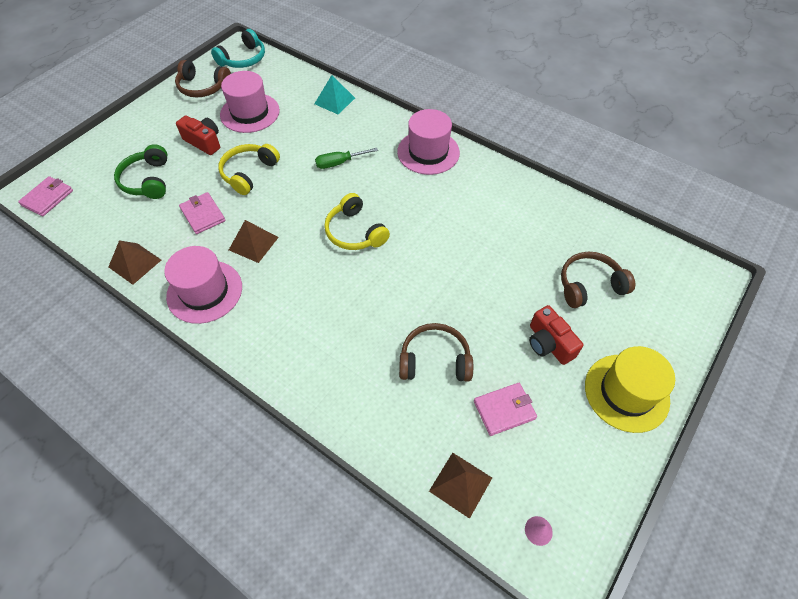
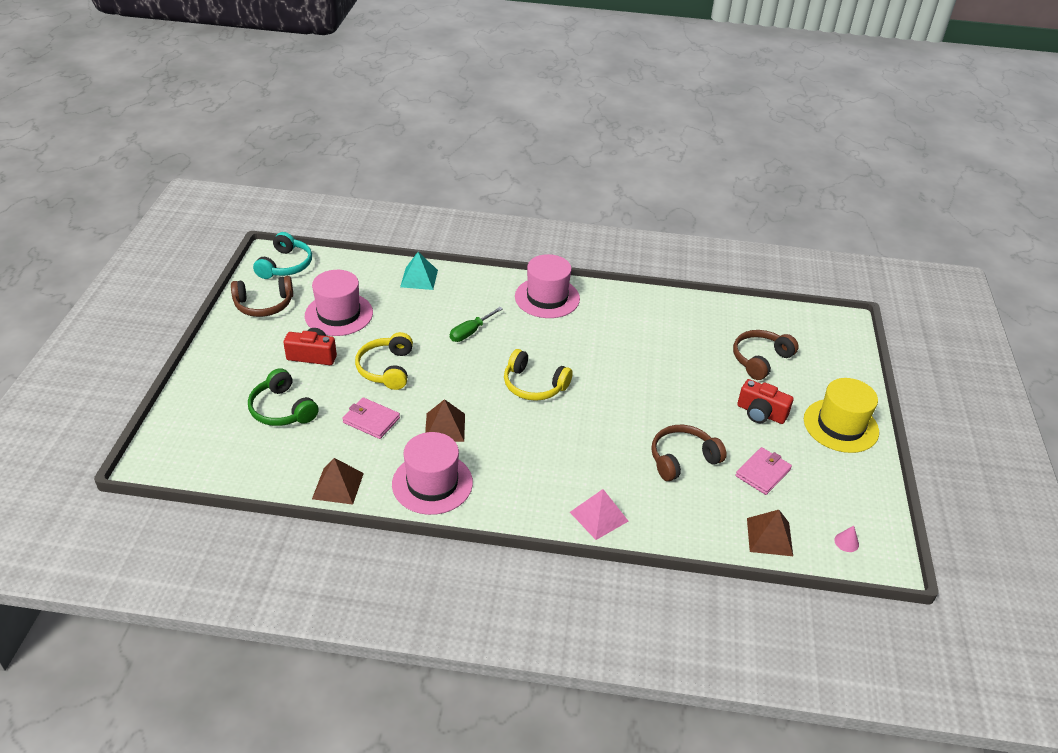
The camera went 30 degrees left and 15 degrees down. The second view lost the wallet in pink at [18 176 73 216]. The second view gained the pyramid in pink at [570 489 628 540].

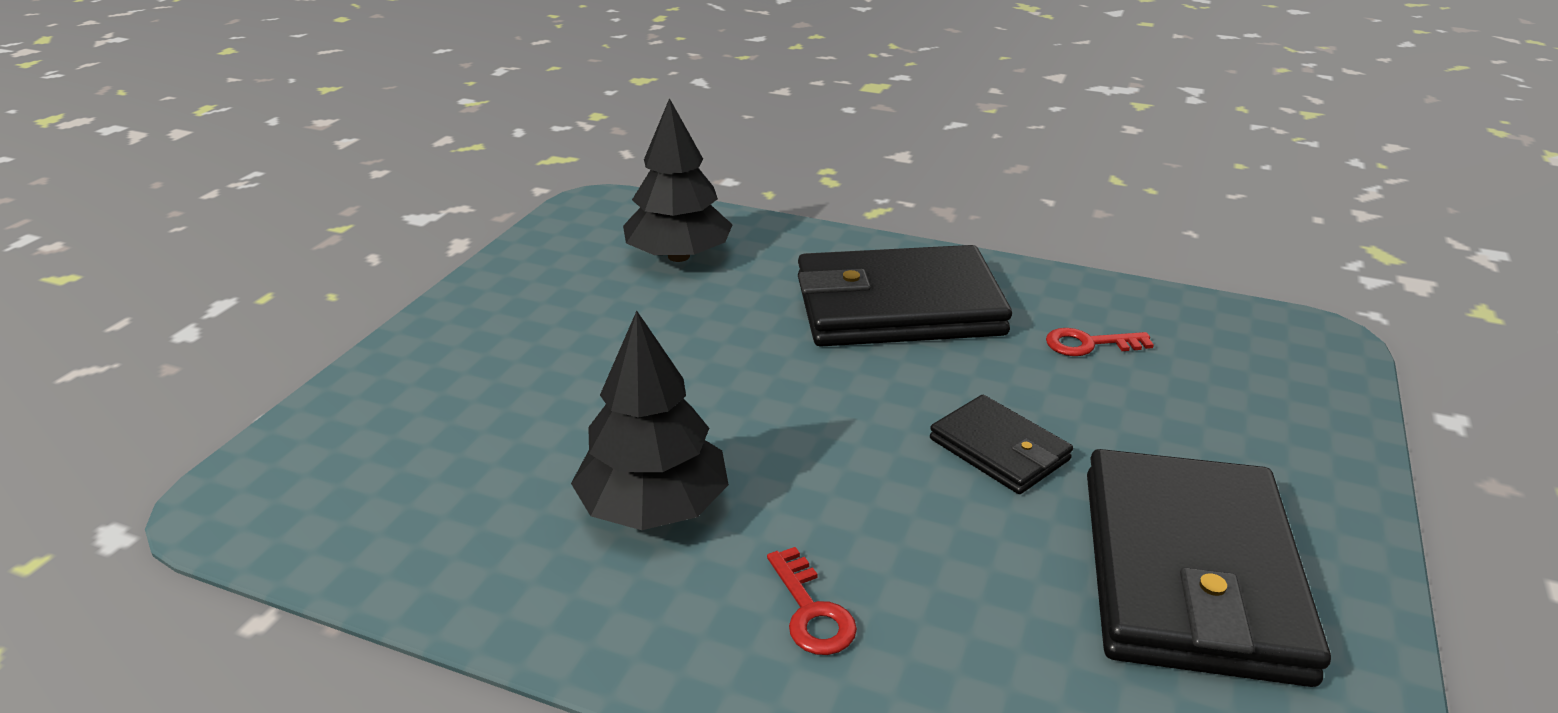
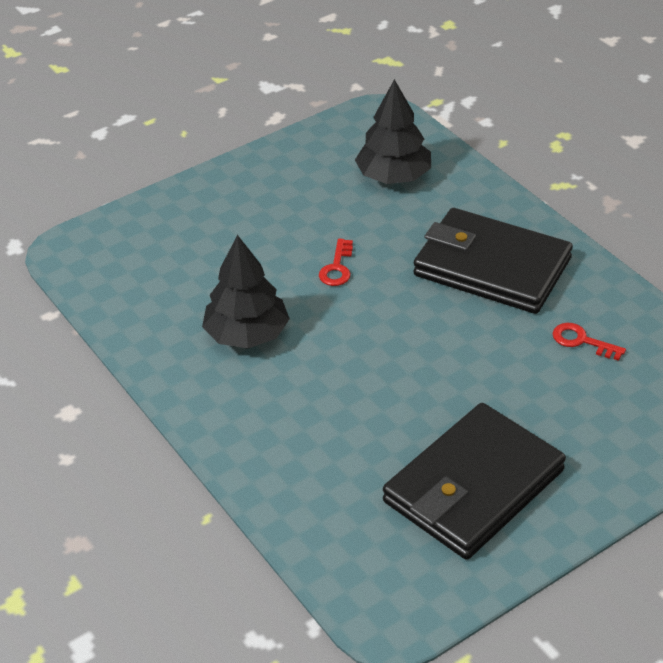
The camera went 35 degrees right and 10 degrees up. The second view lost the wallet in black at [930 395 1073 494]. The key in red ended up elsewhere, having gone from [767 547 857 655] to [319 239 353 286].

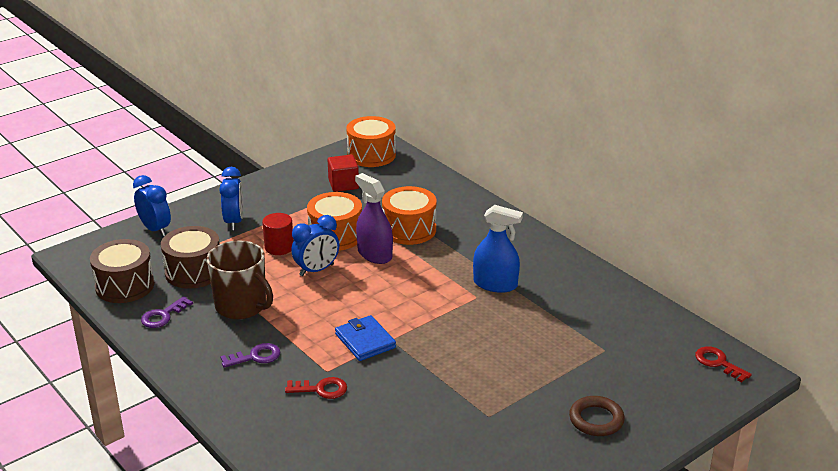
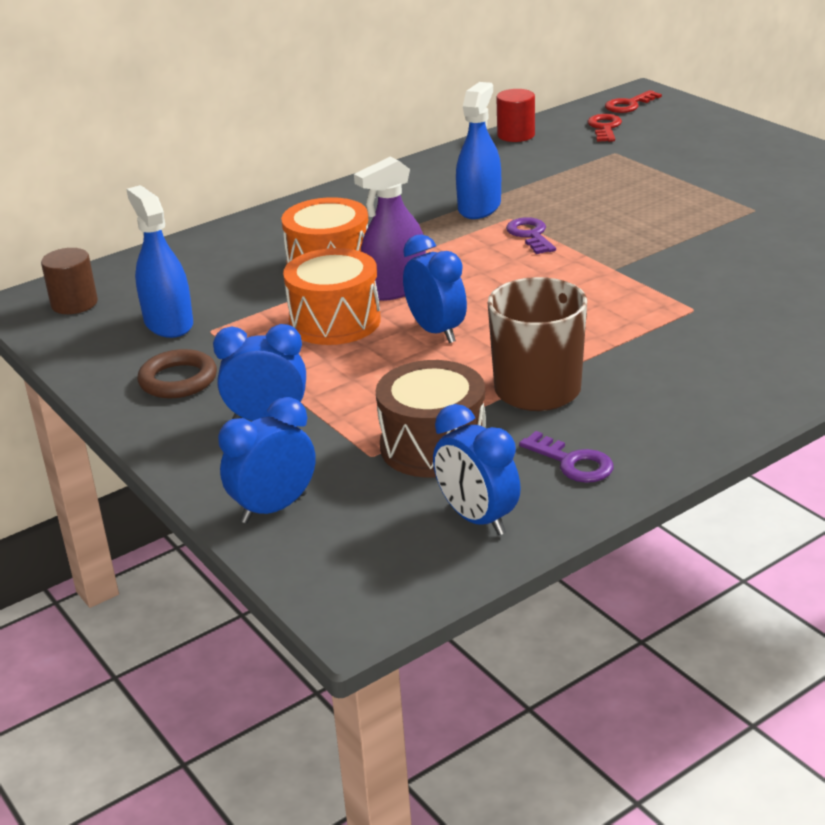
The camera went 85 degrees left and 0 degrees up. The second view lost the wallet in blue at [335 315 396 361]. The key in purple ended up elsewhere, having gone from [220 343 280 368] to [506 217 556 254]. The cylinder in red ended up elsewhere, having gone from [262 213 294 255] to [496 89 535 142]. The key in red ended up elsewhere, having gone from [285 377 347 399] to [587 114 622 142]. The ring in brown ended up elsewhere, having gone from [569 396 625 436] to [138 349 217 398]. Where the drum in brown stood at [90 239 154 303], the clock in blue came to stand at [433 404 521 536]. Where the cube in red stood at [328 154 359 192], the spray bottle in blue came to stand at [127 185 193 338]. Where the drum in orange stood at [346 116 396 167], the cylinder in brown came to stand at [41 248 98 314].

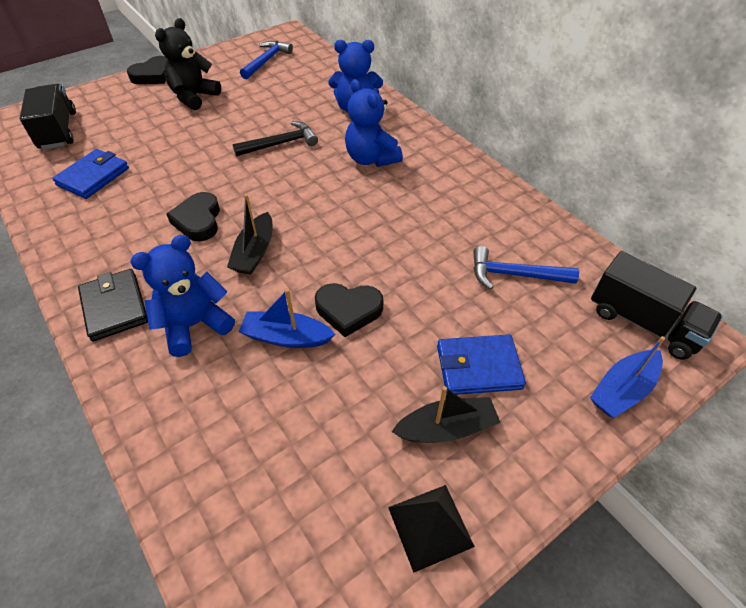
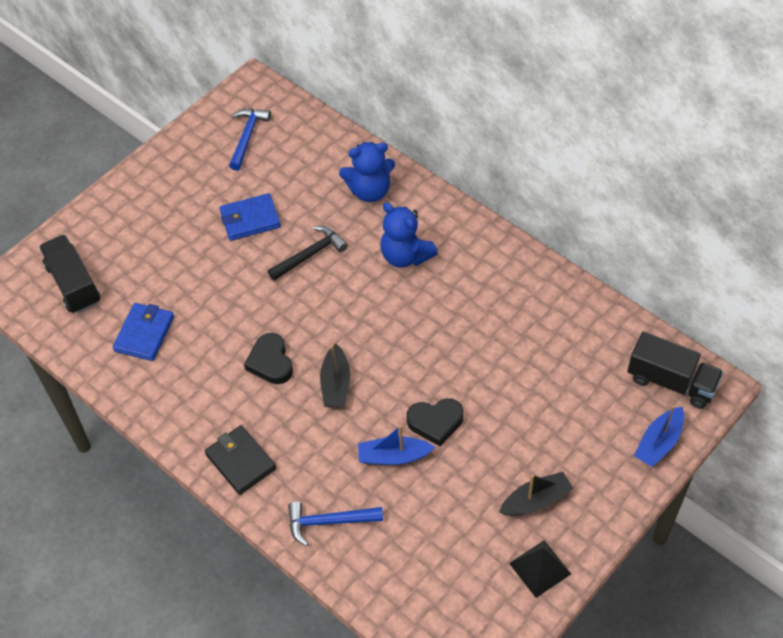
The camera went 10 degrees left and 5 degrees up. The second view lost the heart in black at [127 56 168 84]. The second view lost the teddy bear in blue at [130 235 235 357]. The second view lost the teddy bear in black at [155 18 221 110]. The wallet in blue ended up elsewhere, having gone from [437 334 526 395] to [220 193 281 241]. The hammer in blue ended up elsewhere, having gone from [473 246 579 290] to [288 502 383 546].

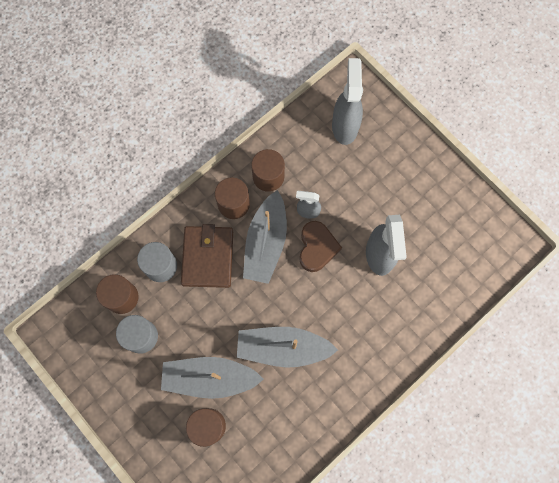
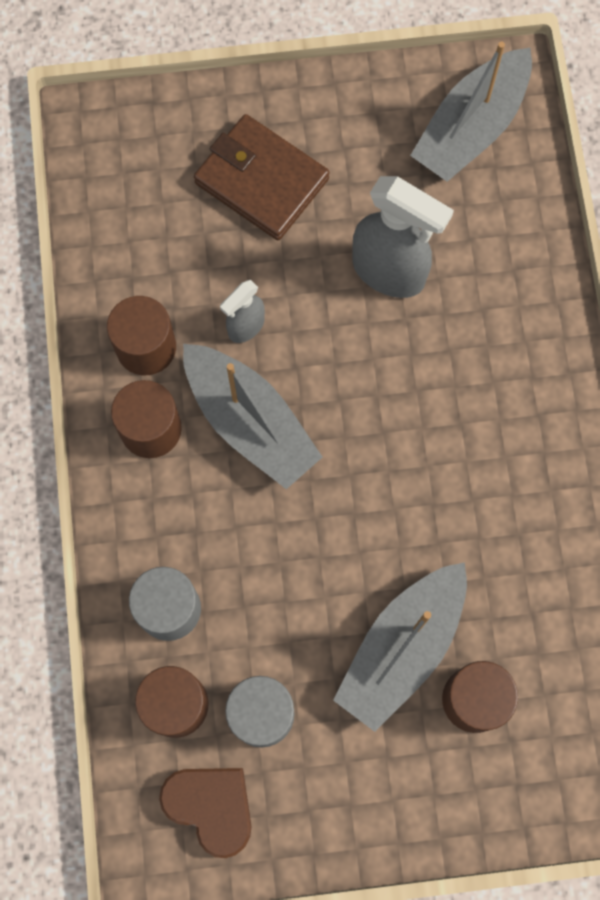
The camera went 55 degrees left and 0 degrees up. The second view lost the spray bottle in grey at [332 58 363 145]. The wallet in brown ended up elsewhere, having gone from [181 224 233 288] to [194 114 330 240]. The boat in grey ended up elsewhere, having gone from [237 327 338 368] to [410 42 532 182]. The heart in brown ended up elsewhere, having gone from [299 221 342 272] to [159 768 252 858].

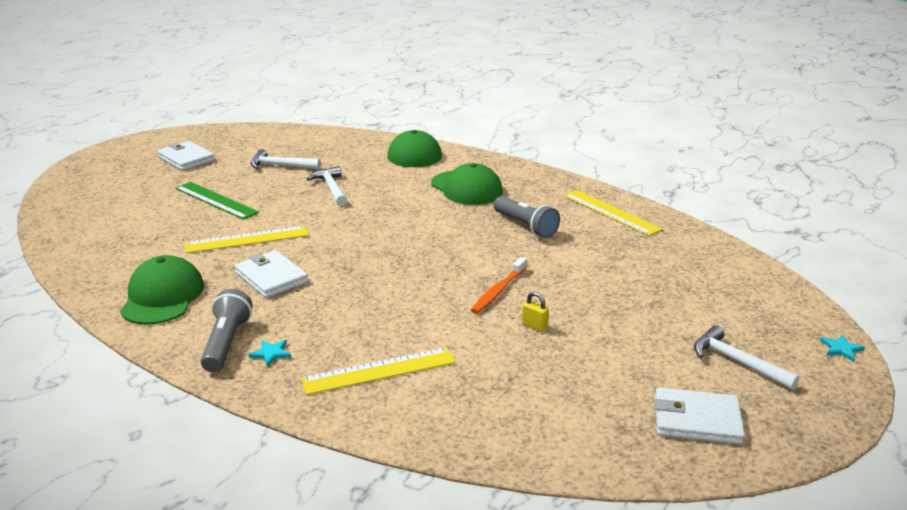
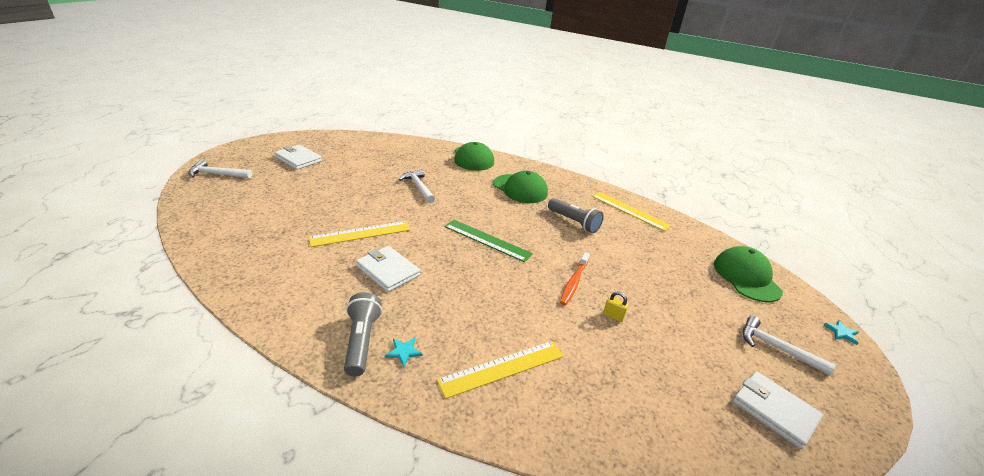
The camera went 10 degrees left and 5 degrees up. The cap in green ended up elsewhere, having gone from [120 255 204 325] to [714 246 783 302]. The ruler in green ended up elsewhere, having gone from [175 182 259 220] to [444 220 533 262]. The hammer in white ended up elsewhere, having gone from [250 149 321 169] to [188 160 252 178]. The wallet in white at [655 387 745 445] ended up facing another way, 45 degrees clockwise from before.

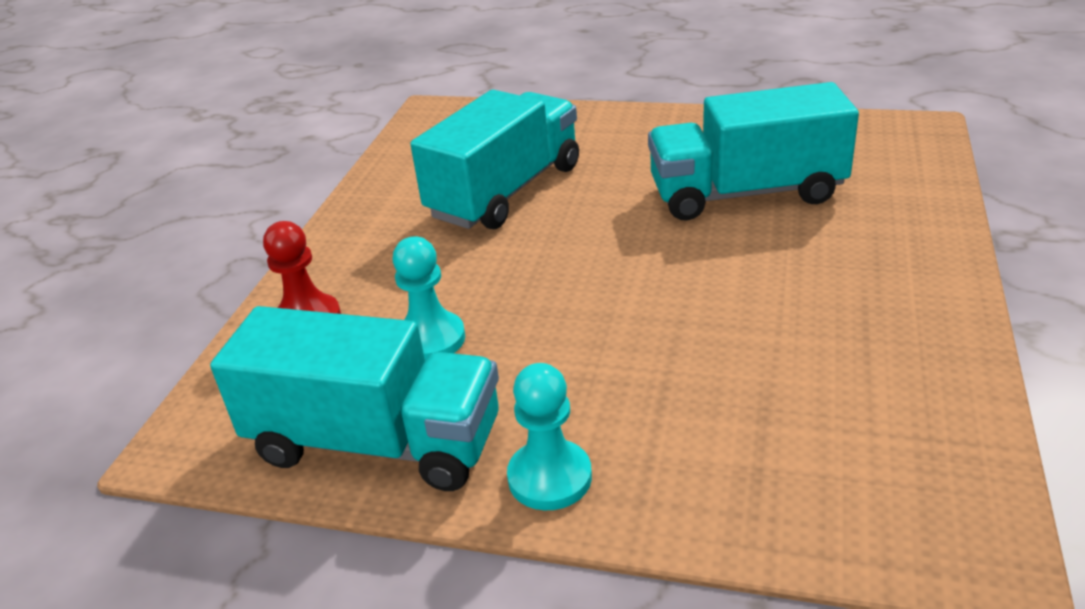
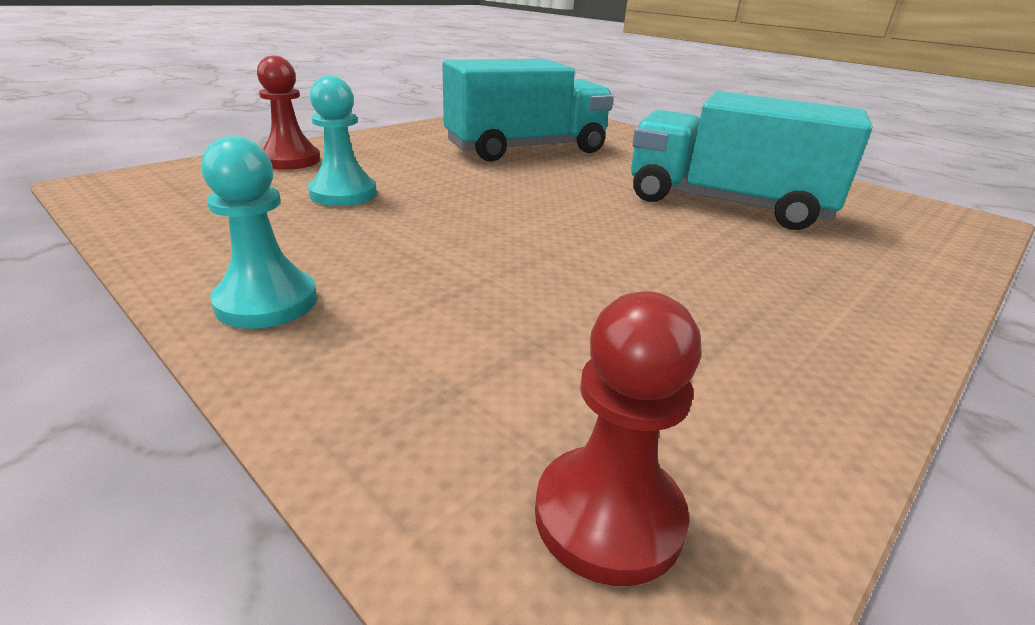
The camera went 25 degrees right and 5 degrees down. The second view lost the truck in turquoise at [210 306 499 491]. The second view gained the pawn in red at [535 291 702 586].

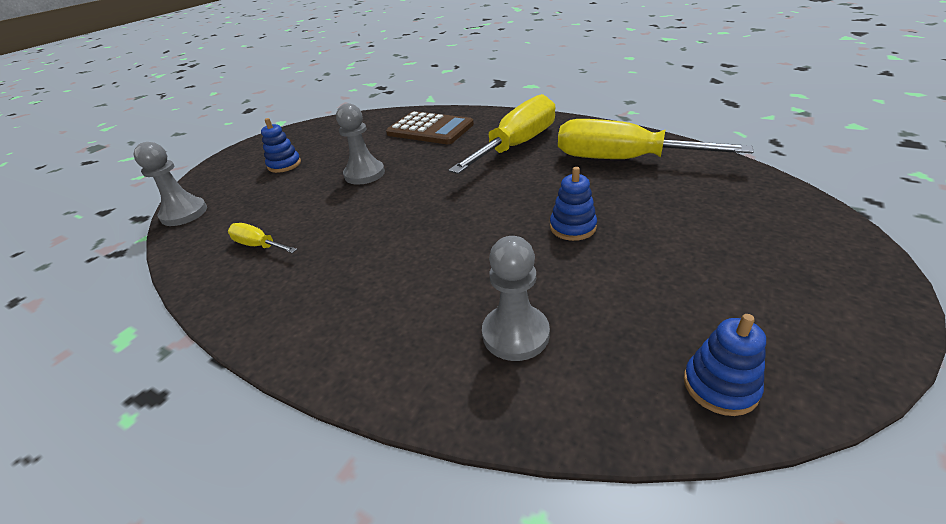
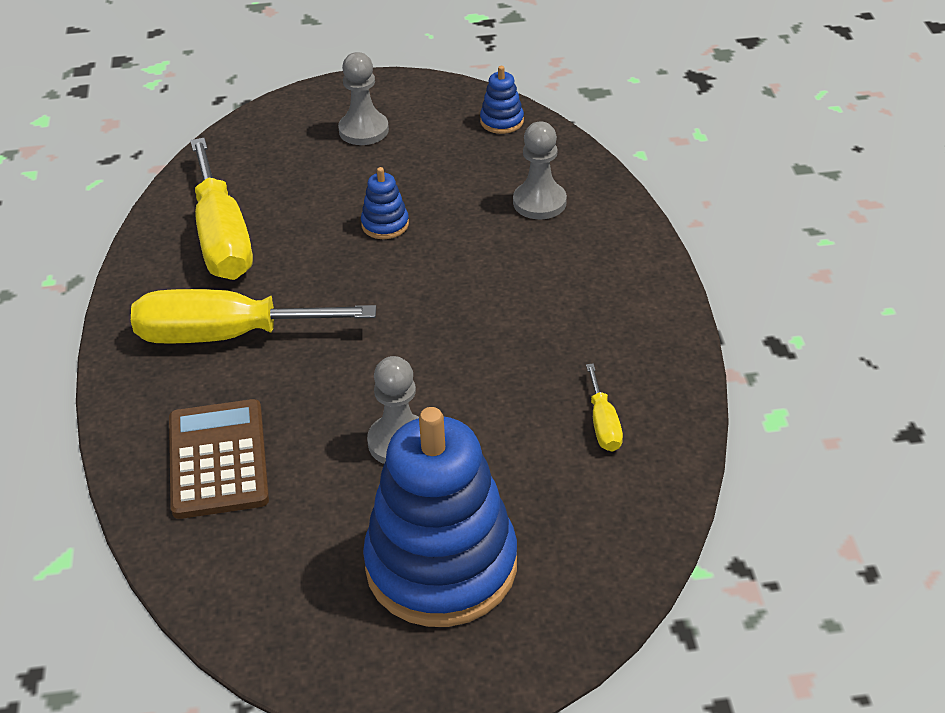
The camera went 130 degrees left and 5 degrees up. The pawn in grey ended up elsewhere, having gone from [134 142 207 226] to [338 52 389 145]. The size of the stacking toy in blue at [261 118 301 173] changed by a factor of 2.48.

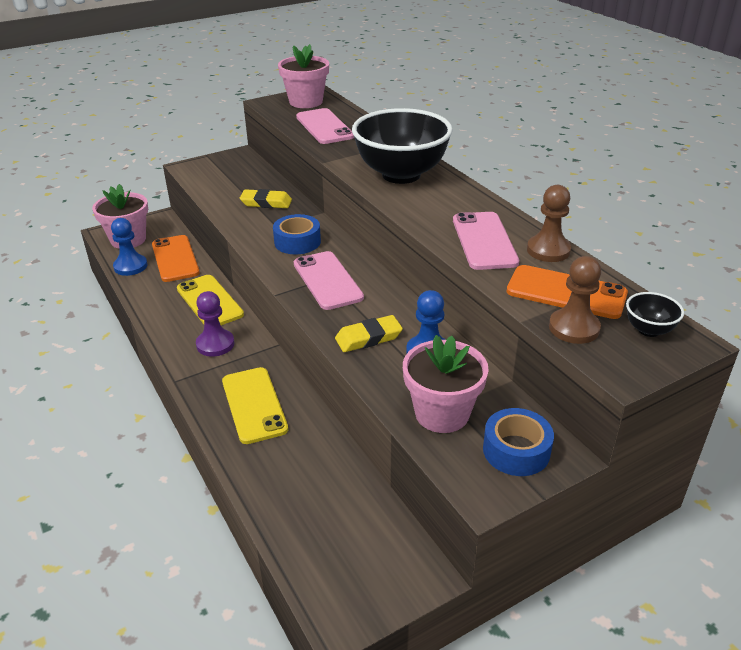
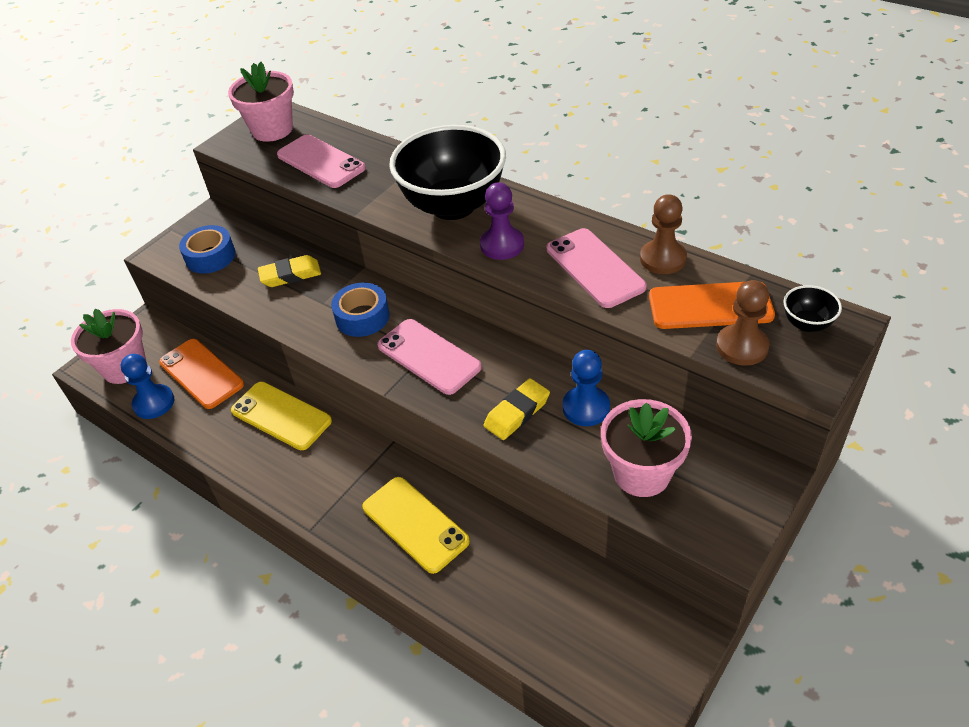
The camera went 20 degrees left and 10 degrees up. The pawn in purple ended up elsewhere, having gone from [196 291 235 357] to [480 182 524 260]. The tape in blue ended up elsewhere, having gone from [483 408 554 476] to [179 225 236 274].

